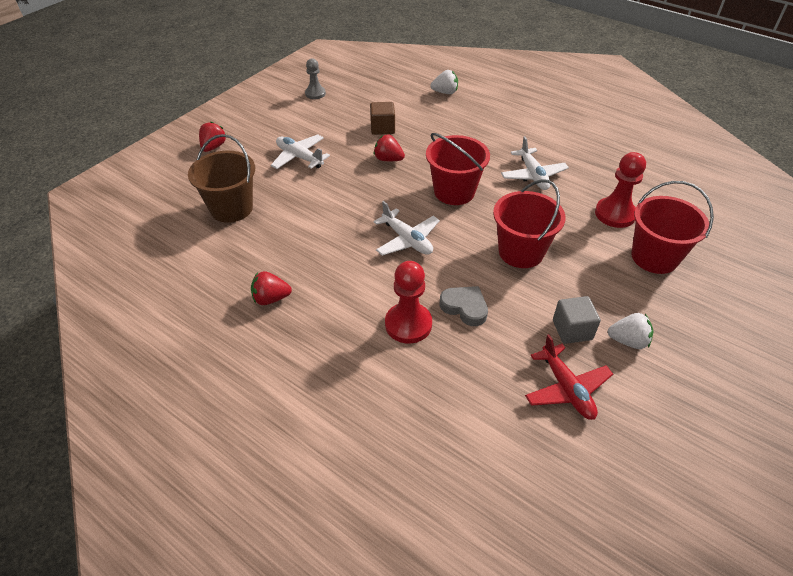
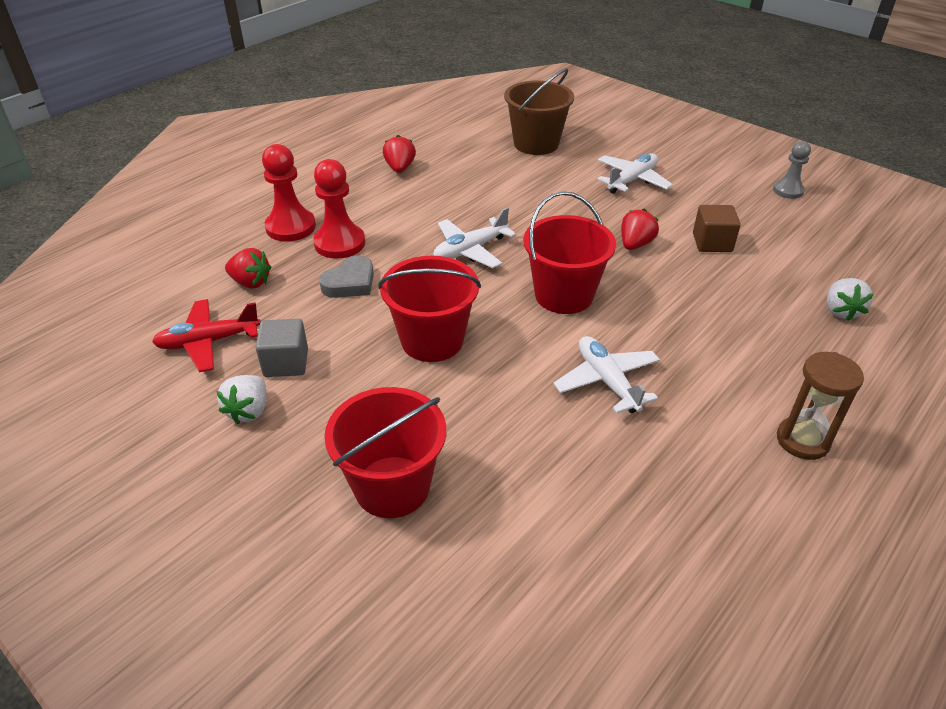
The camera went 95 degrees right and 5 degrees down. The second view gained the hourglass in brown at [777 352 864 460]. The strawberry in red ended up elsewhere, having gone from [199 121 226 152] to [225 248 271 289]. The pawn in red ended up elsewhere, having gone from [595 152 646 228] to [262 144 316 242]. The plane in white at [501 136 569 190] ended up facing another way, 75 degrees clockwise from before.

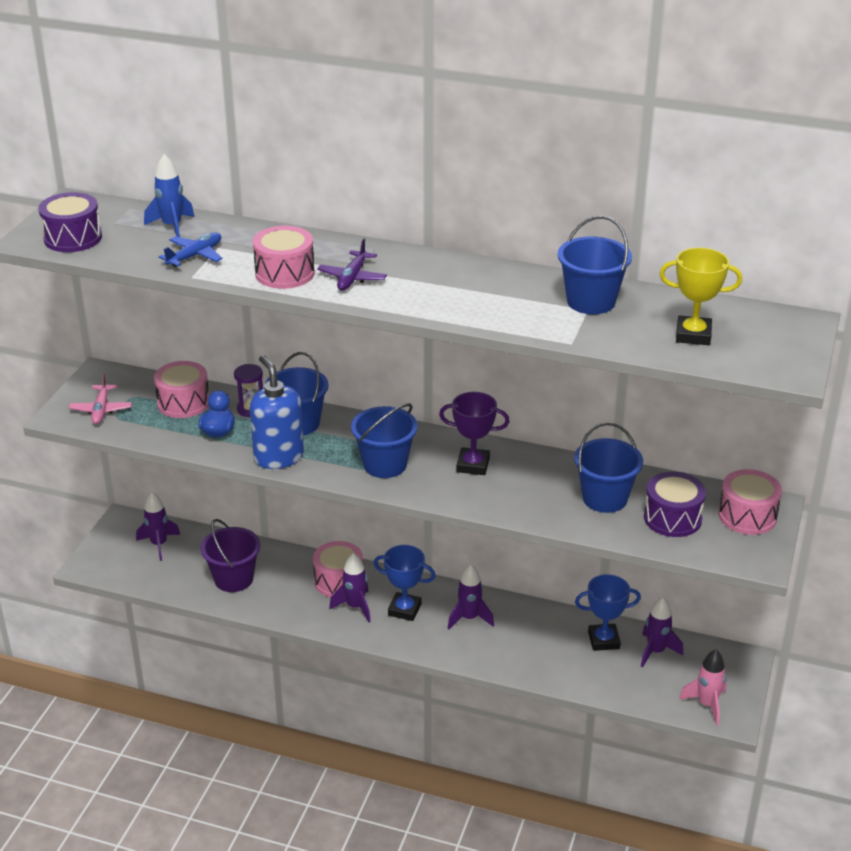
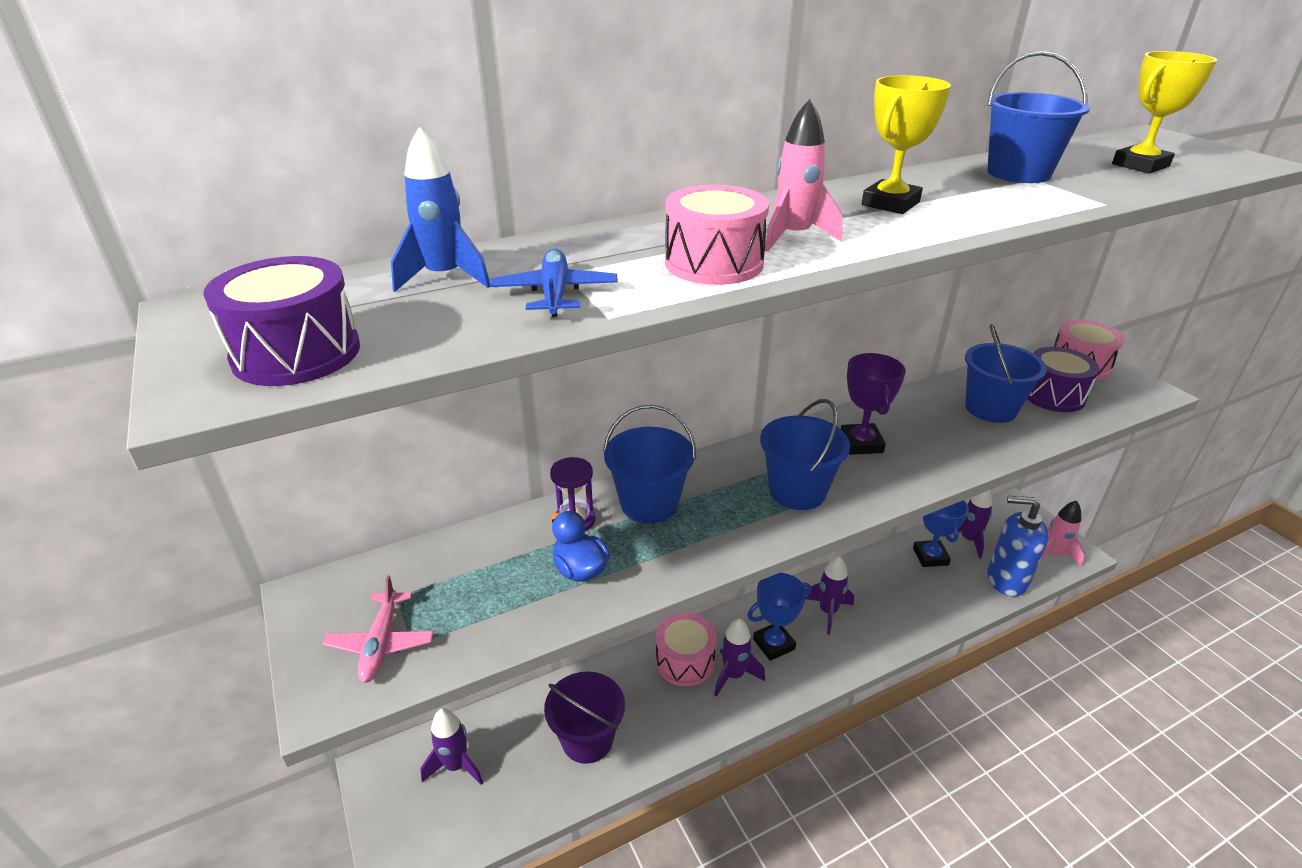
The camera went 45 degrees left and 0 degrees up. The second view lost the drum in pink at [154 361 209 418]. The second view gained the trophy in yellow at [862 75 951 214]. The soap dispenser in blue ended up elsewhere, having gone from [250 355 304 469] to [987 496 1049 597]. Where the plane in purple stood at [317 238 387 291], the rocket in pink came to stand at [765 99 843 252]. The plane in pink at [69 373 132 424] ended up facing another way, 45 degrees clockwise from before. The trophy in purple at [439 392 510 475] ended up facing another way, 60 degrees counterclockwise from before. The trophy in blue at [575 574 641 651] ended up facing another way, 45 degrees counterclockwise from before.

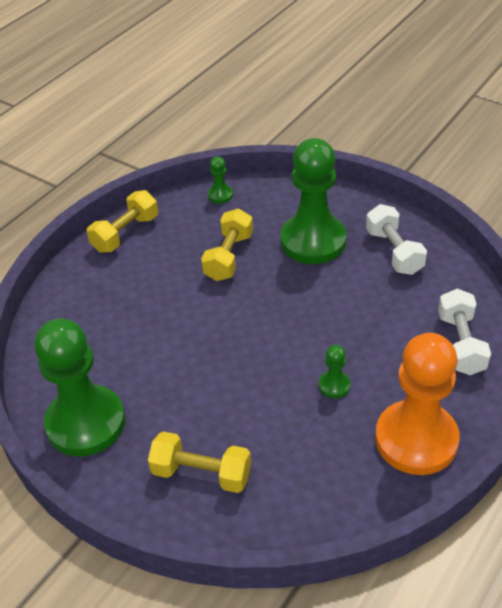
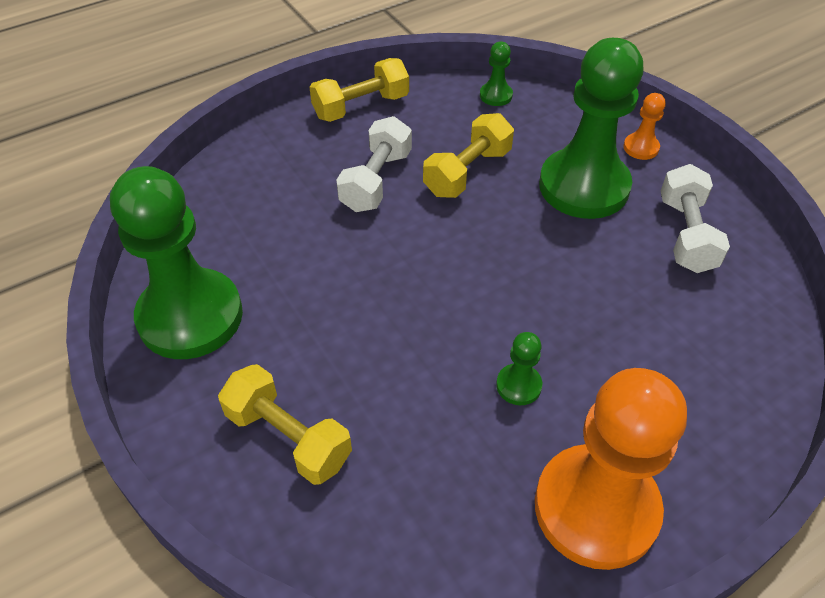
The camera went 20 degrees right and 5 degrees up. The second view gained the pawn in orange at [623 93 666 160]. The dumbbell in white ended up elsewhere, having gone from [438 289 491 375] to [336 116 412 212].

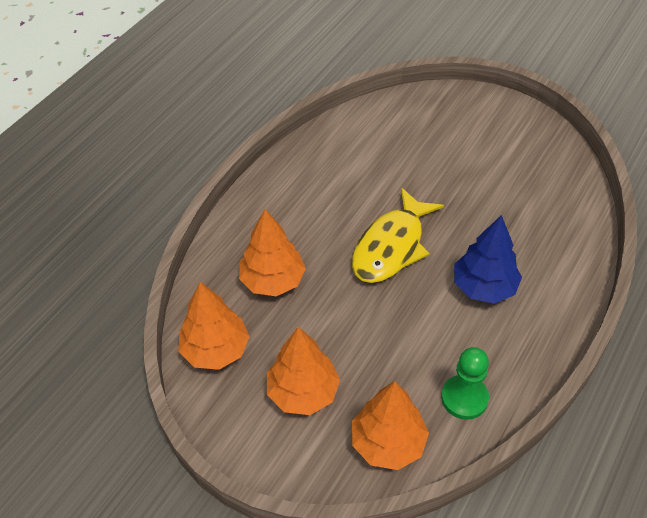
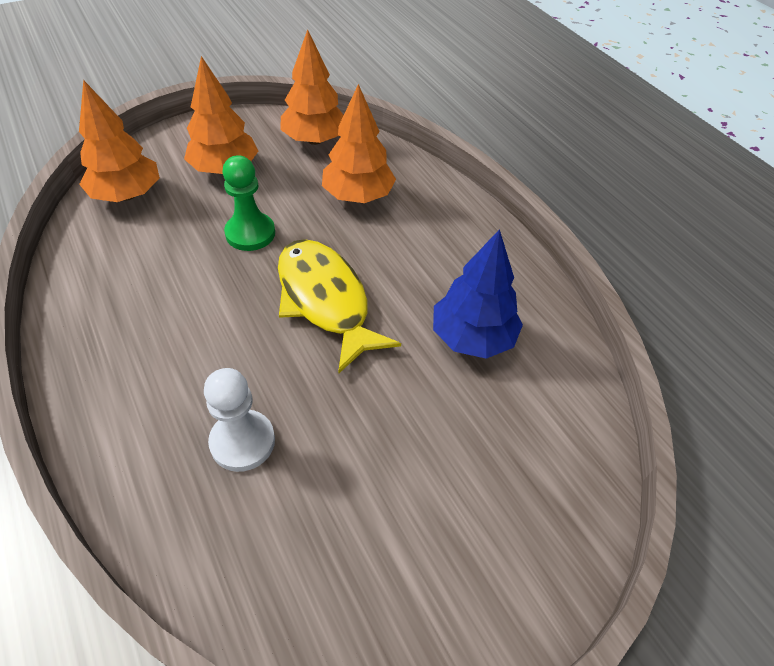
The camera went 115 degrees right and 0 degrees up. The second view gained the pawn in white at [204 368 275 472]. The pawn in green ended up elsewhere, having gone from [441 347 489 420] to [222 155 275 251]. The tree in blue ended up elsewhere, having gone from [454 215 522 304] to [433 229 523 359].

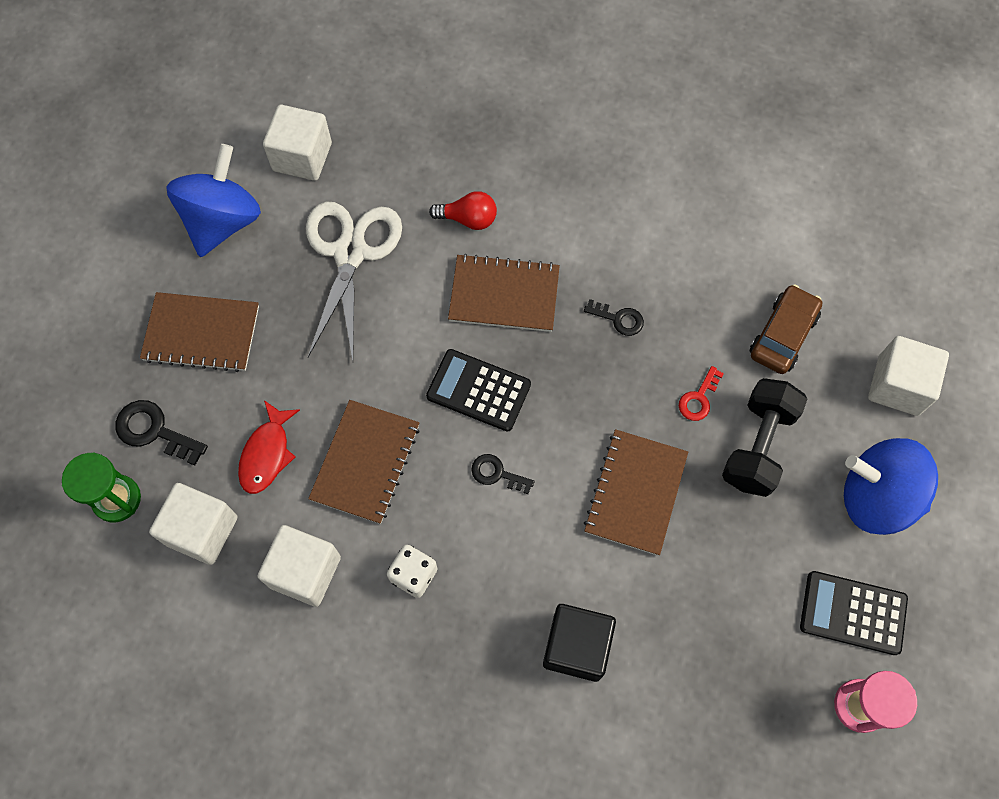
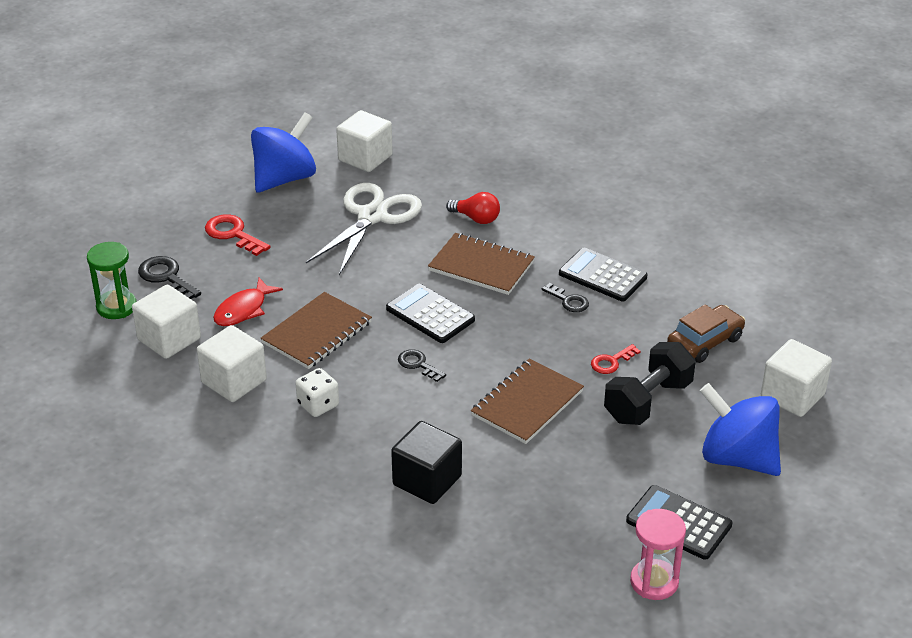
The camera went 20 degrees right and 30 degrees down. The second view gained the calculator in black at [559 248 647 301]. Where the notebook in brown stood at [140 292 259 372], the key in red came to stand at [205 214 270 256].

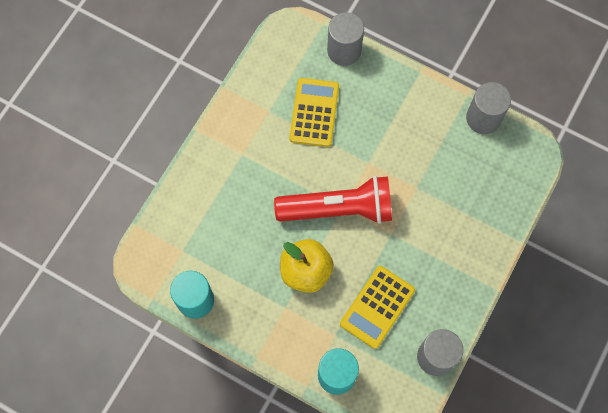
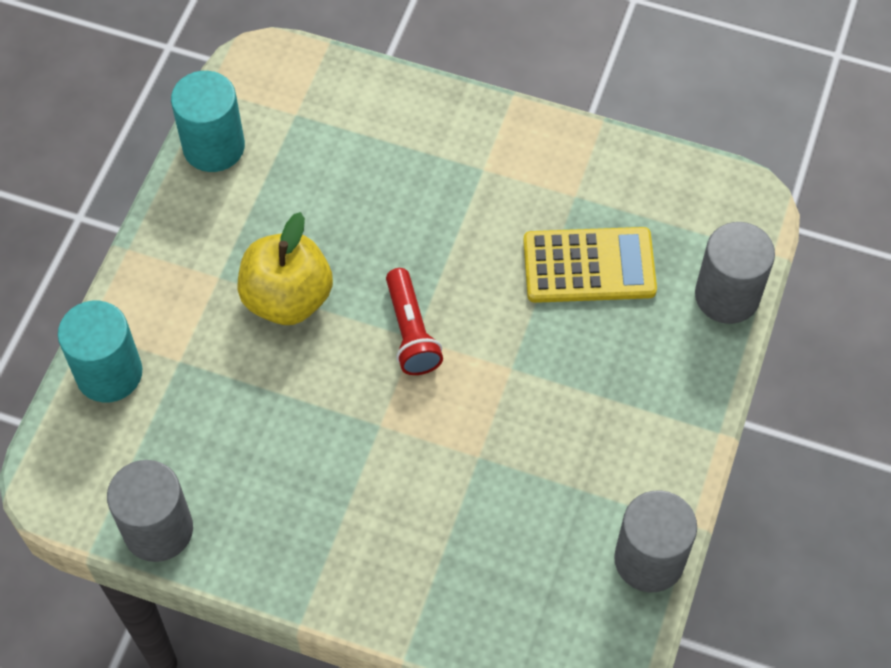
The camera went 80 degrees right and 10 degrees down. The second view lost the calculator in yellow at [340 266 415 349]. The size of the flashlight in red at [274 176 392 224] changed by a factor of 0.53.

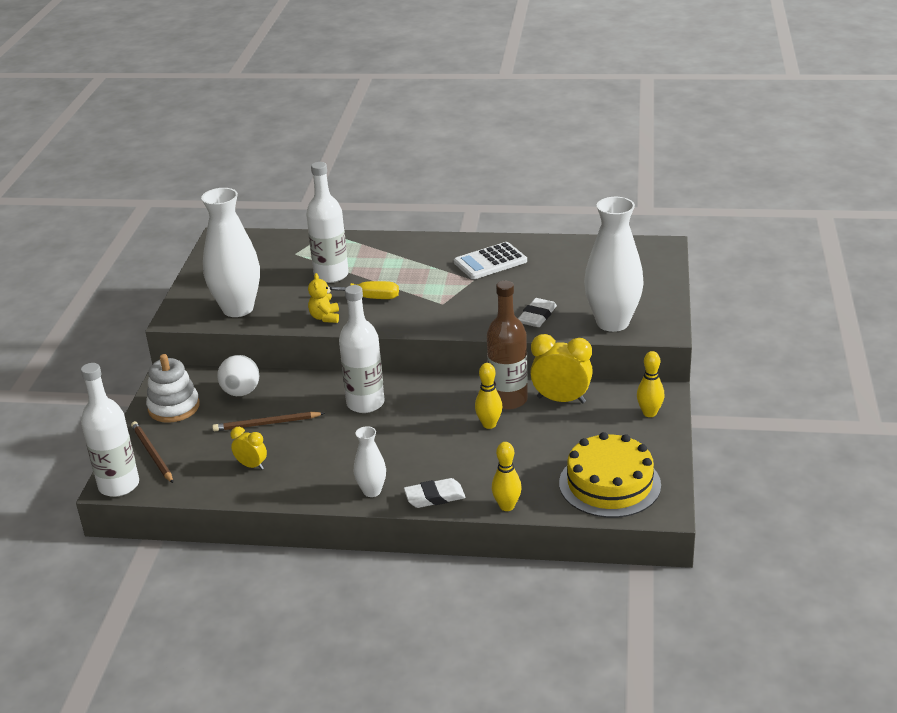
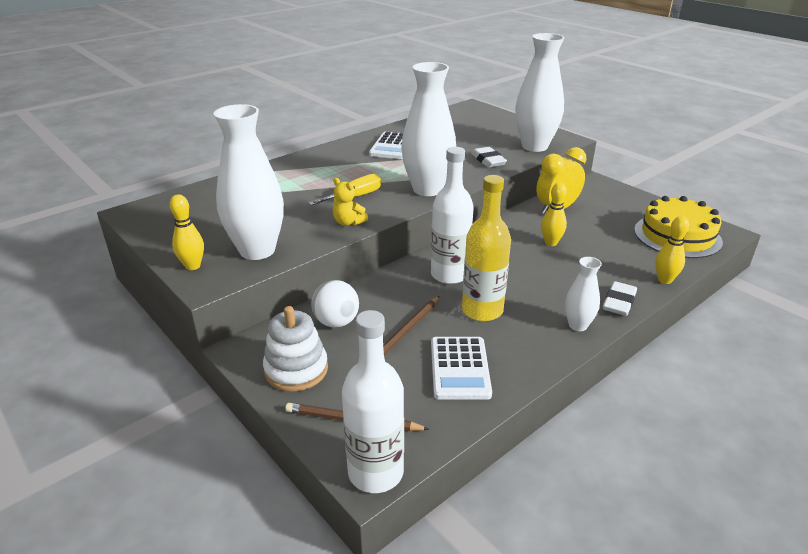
The camera went 50 degrees left and 0 degrees up. The second view lost the bottle in white at [306 162 349 283]. The second view lost the bottle in brown at [487 281 528 410]. The second view gained the vase in white at [401 62 456 196]. The second view gained the bottle in yellow at [462 175 511 321]. The bowling pin in yellow ended up elsewhere, having gone from [637 351 664 417] to [170 194 204 270]. Where the clock in yellow stood at [231 427 267 470], the calculator in white came to stand at [431 337 492 400].

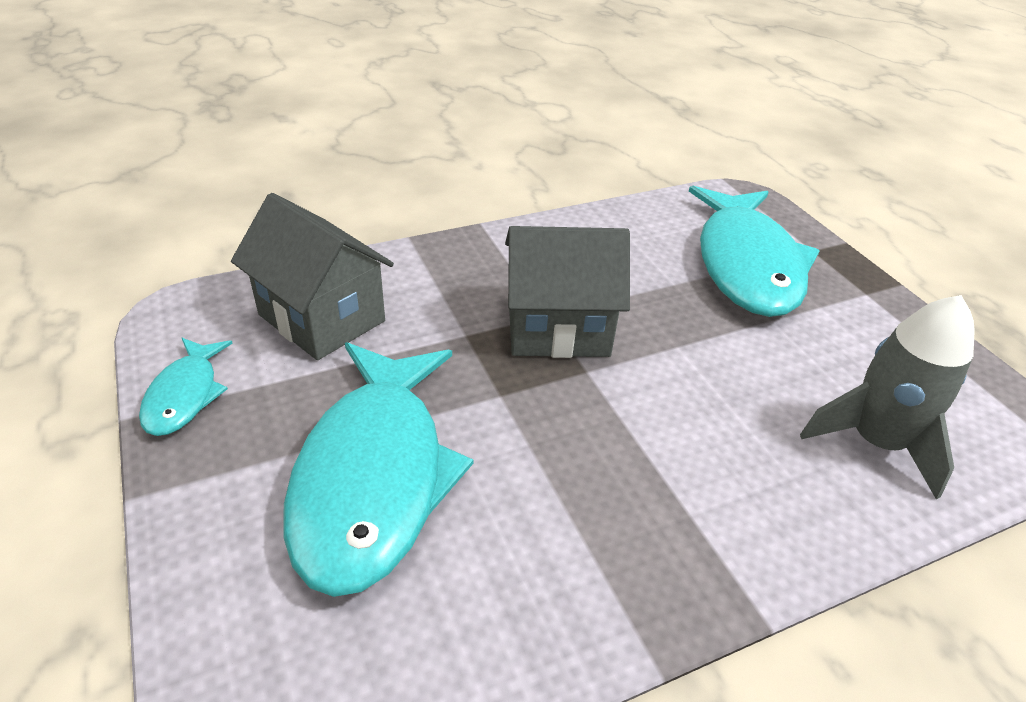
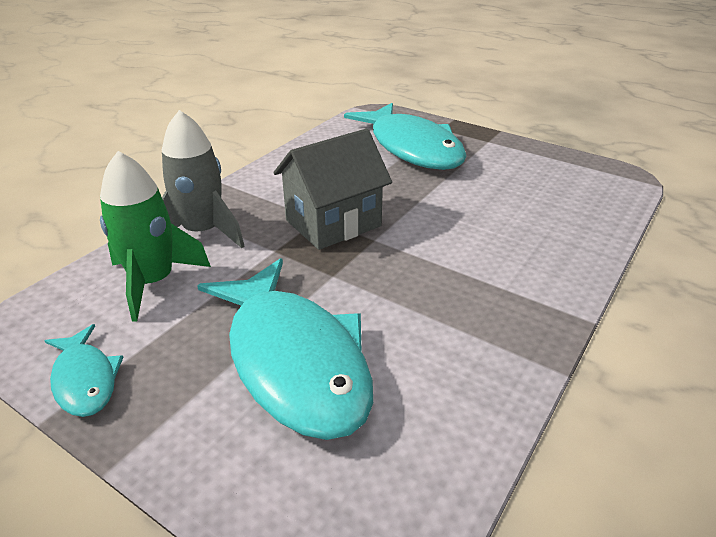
The camera went 30 degrees left and 5 degrees down. The rocket in grey ended up elsewhere, having gone from [800 295 974 499] to [162 110 244 248]. Where the house in grey stood at [231 193 394 360], the rocket in green came to stand at [100 151 211 322].

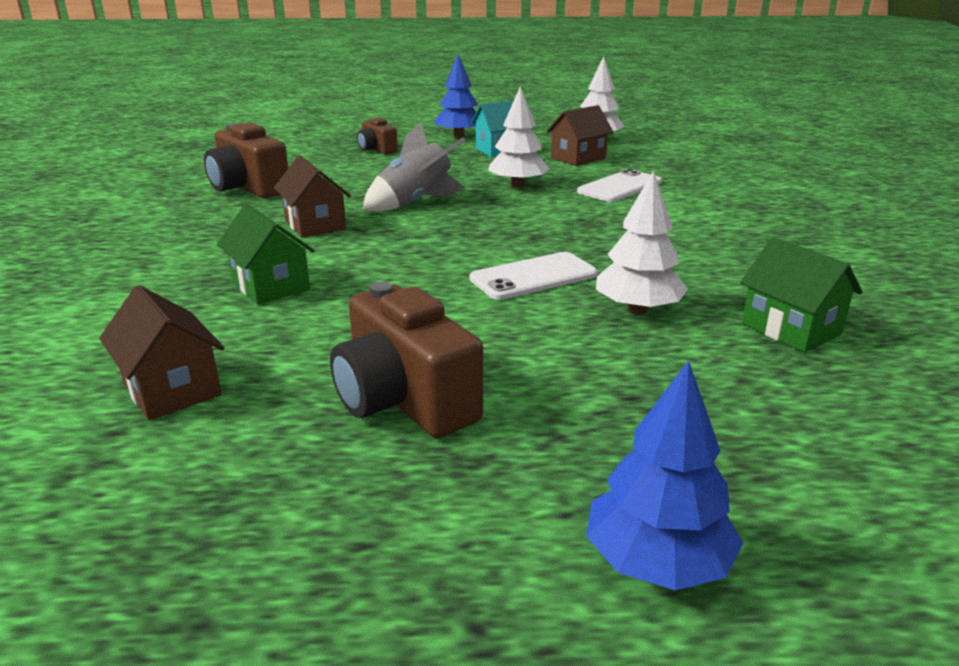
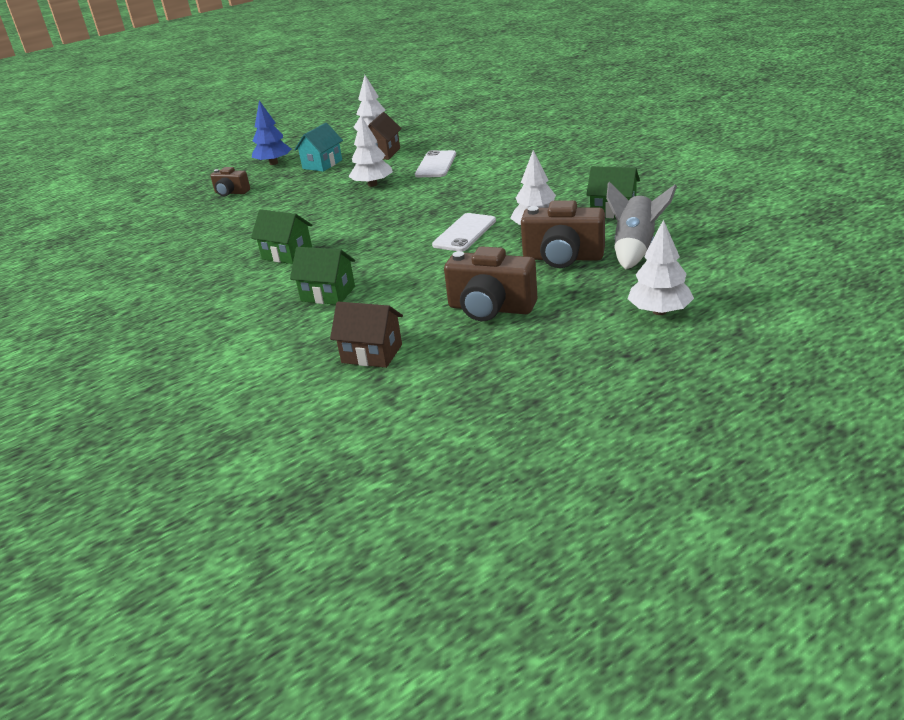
The camera went 30 degrees left and 5 degrees up. The camera in brown ended up elsewhere, having gone from [204 122 288 198] to [521 200 605 268]. The rocket in grey ended up elsewhere, having gone from [362 122 465 212] to [606 182 677 269]. What was the house in brown at [274 155 351 237] turned into the house in green at [251 209 312 264]. What was the tree in blue at [586 361 743 590] turned into the tree in white at [628 220 694 315].

